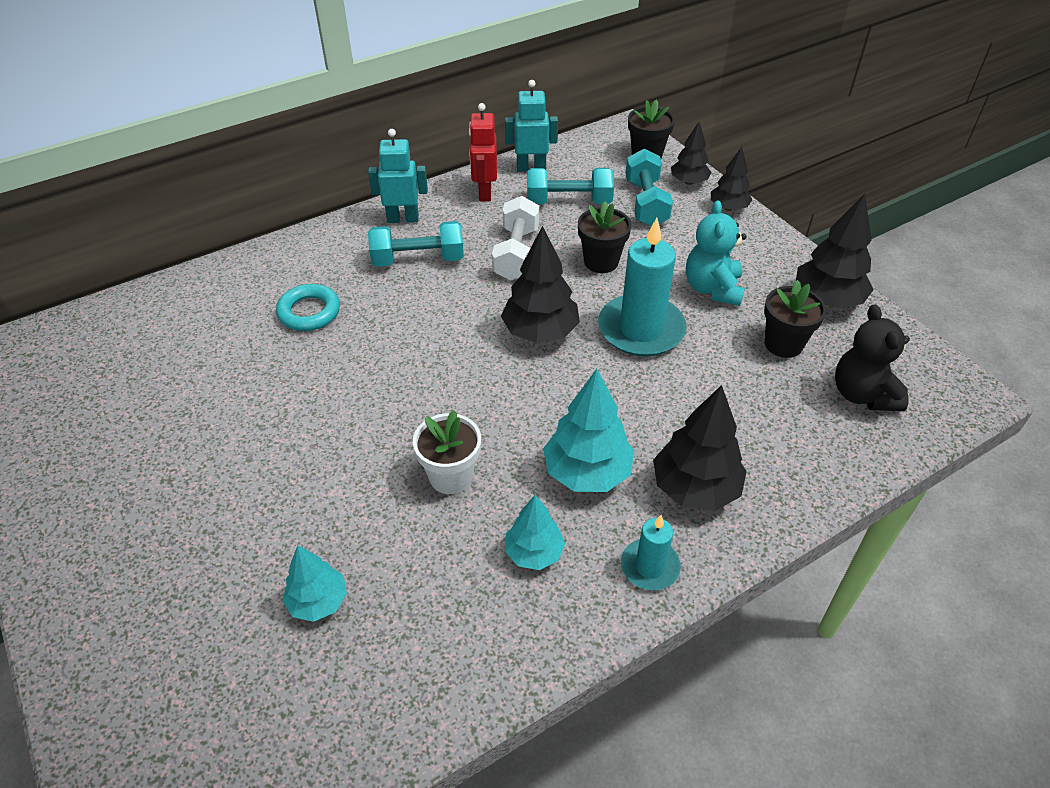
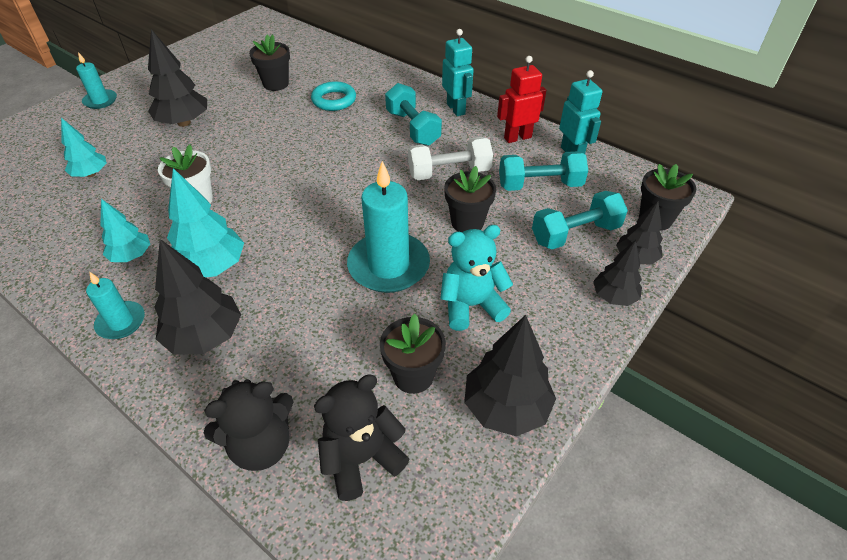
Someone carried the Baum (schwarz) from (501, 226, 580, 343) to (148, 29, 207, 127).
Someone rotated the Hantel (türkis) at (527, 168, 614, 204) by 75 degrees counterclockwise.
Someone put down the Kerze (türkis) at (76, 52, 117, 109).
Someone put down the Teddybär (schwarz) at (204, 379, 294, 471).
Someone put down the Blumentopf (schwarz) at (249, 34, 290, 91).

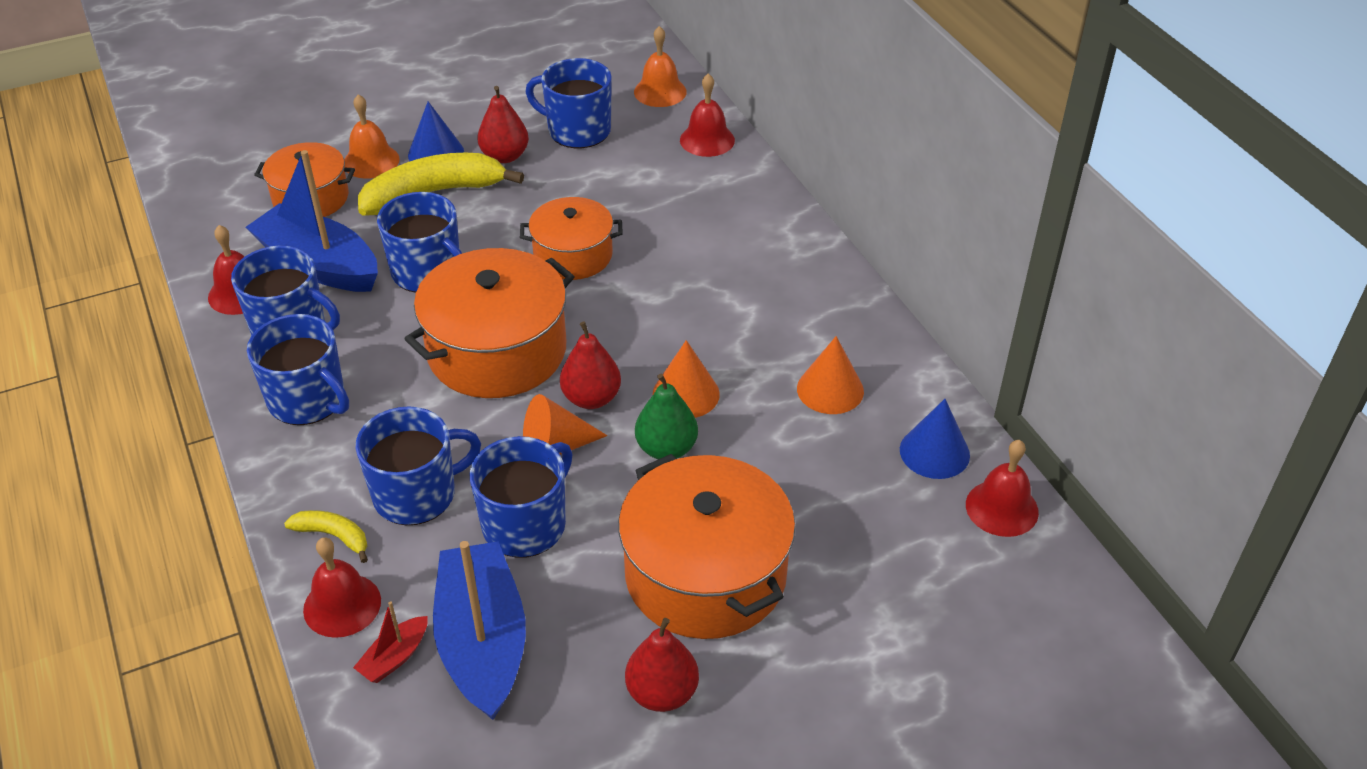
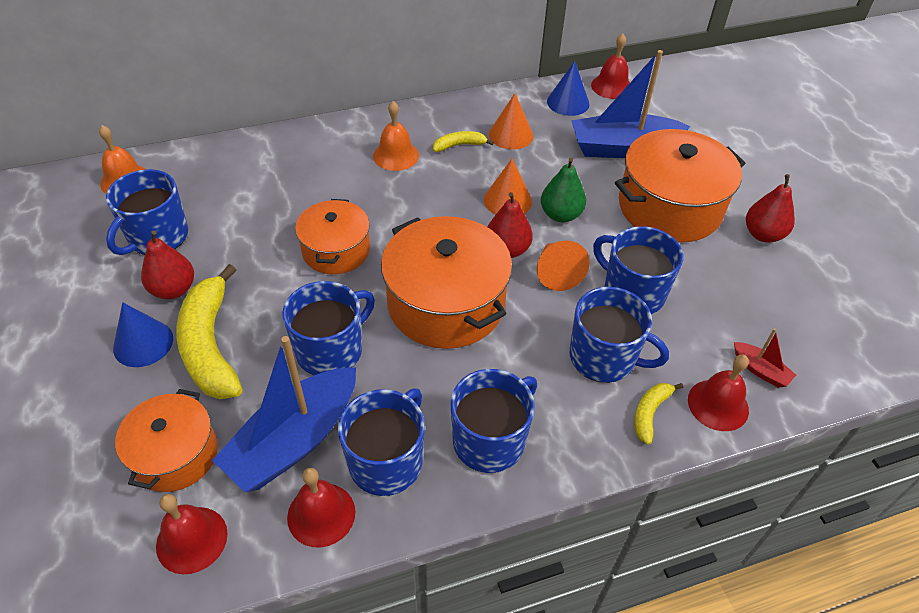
Someone carried the Glocke (orange) from (344, 94, 400, 179) to (373, 101, 419, 171).
Someone rotated the Tasse (blau) at (355, 406, 481, 525) by 135 degrees clockwise.
Someone carried the Boot (blau) from (433, 541, 526, 720) to (571, 50, 691, 158).
Someone carried the Glocke (rot) from (680, 73, 735, 157) to (156, 494, 228, 574).
Someone put down the Banane (gelb) at (433, 131, 494, 152).

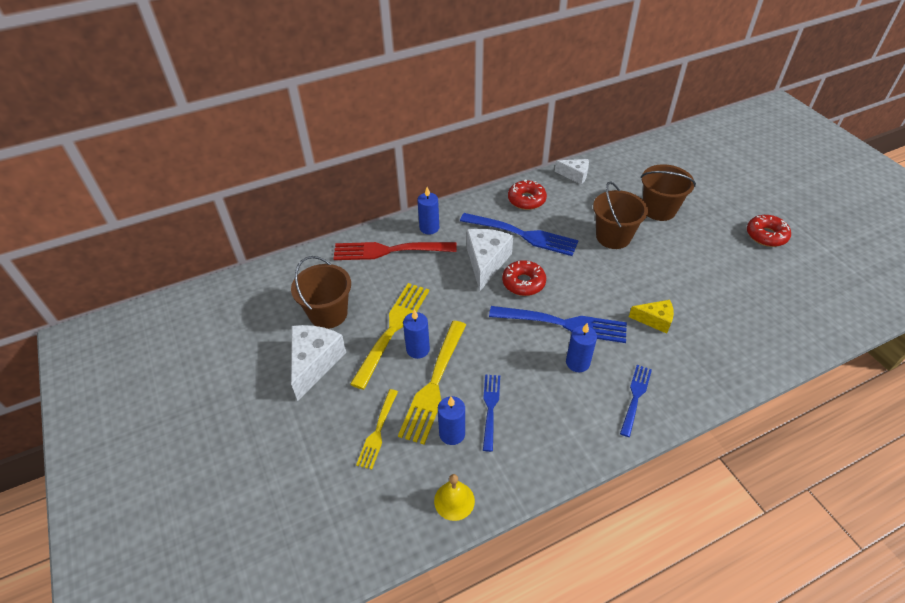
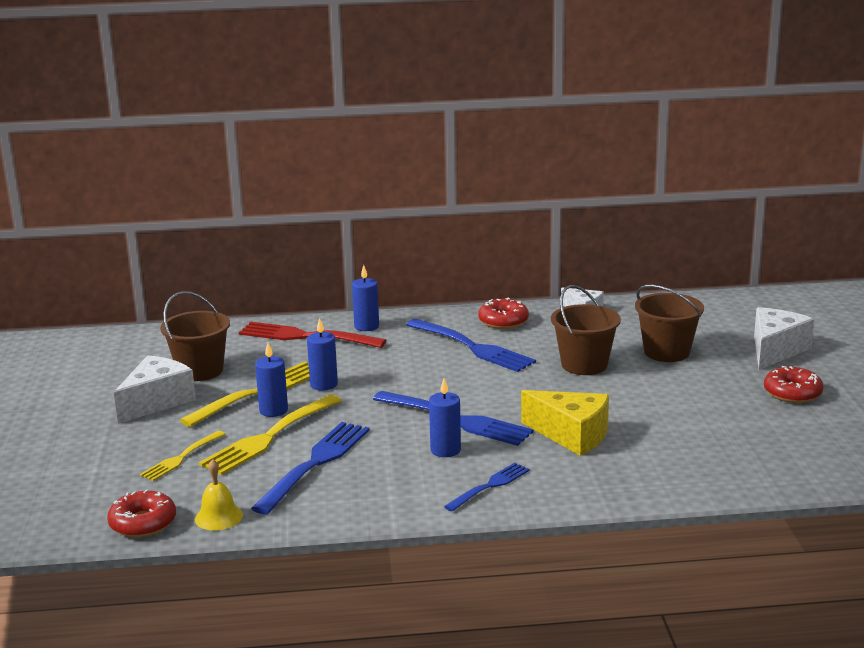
Someone carried the Kerze (blau) from (438, 396, 465, 445) to (307, 318, 338, 390).
Someone carried the Käse (weiß) from (467, 229, 513, 291) to (754, 307, 815, 370).
Someone scaled the Gabel (blau) at (483, 375, 500, 452) by 1.73.
Someone carried the Donut (rot) from (502, 260, 546, 296) to (107, 490, 176, 537).
Someone scaled the Käse (gelb) at (629, 300, 674, 334) by 1.66.

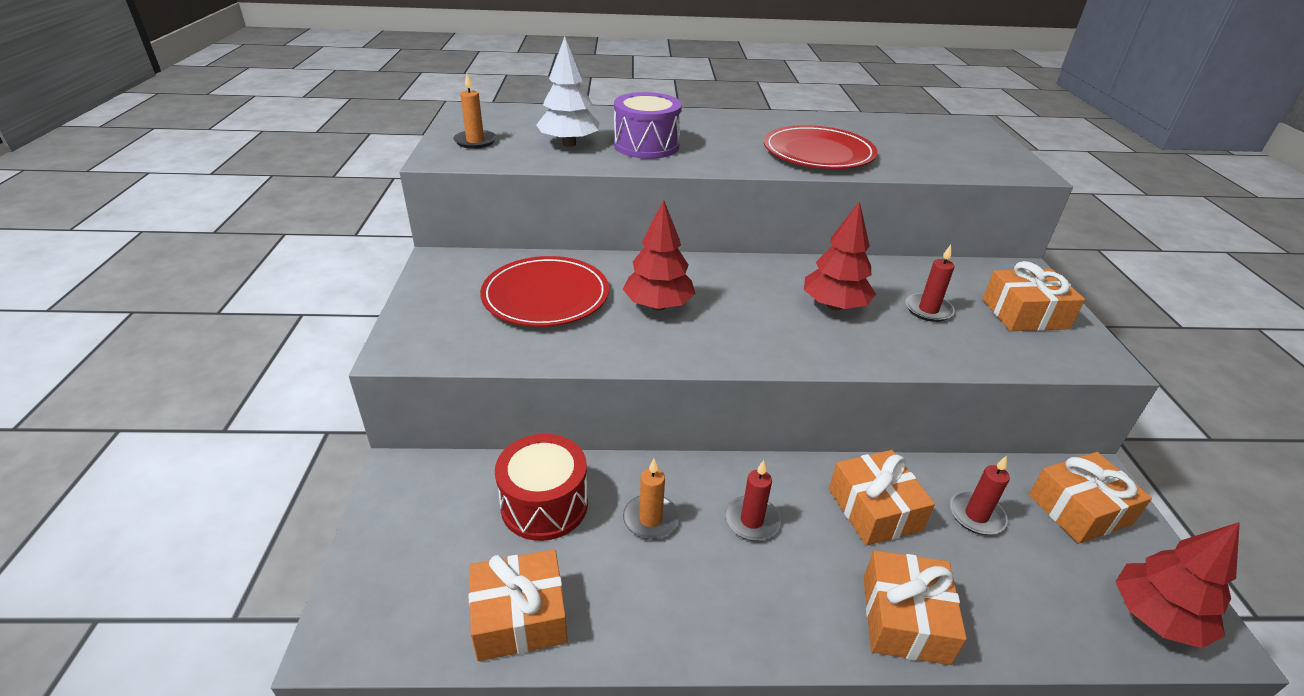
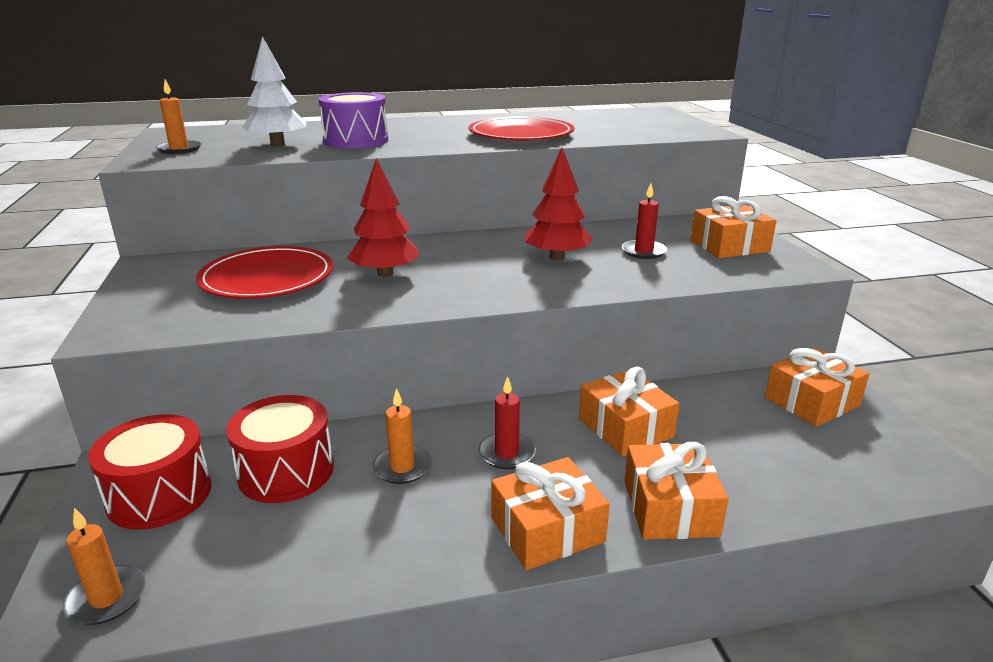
Someone carried the Geschenk (orange) from (469, 549, 568, 661) to (491, 457, 610, 570).
Someone took away the Kerze (rot) at (950, 456, 1010, 535).
Someone took away the Baum (rot) at (1115, 522, 1240, 648).
Someone put down the Kerze (orange) at (63, 508, 146, 625).
Someone put down the Trommel (rot) at (88, 414, 212, 530).

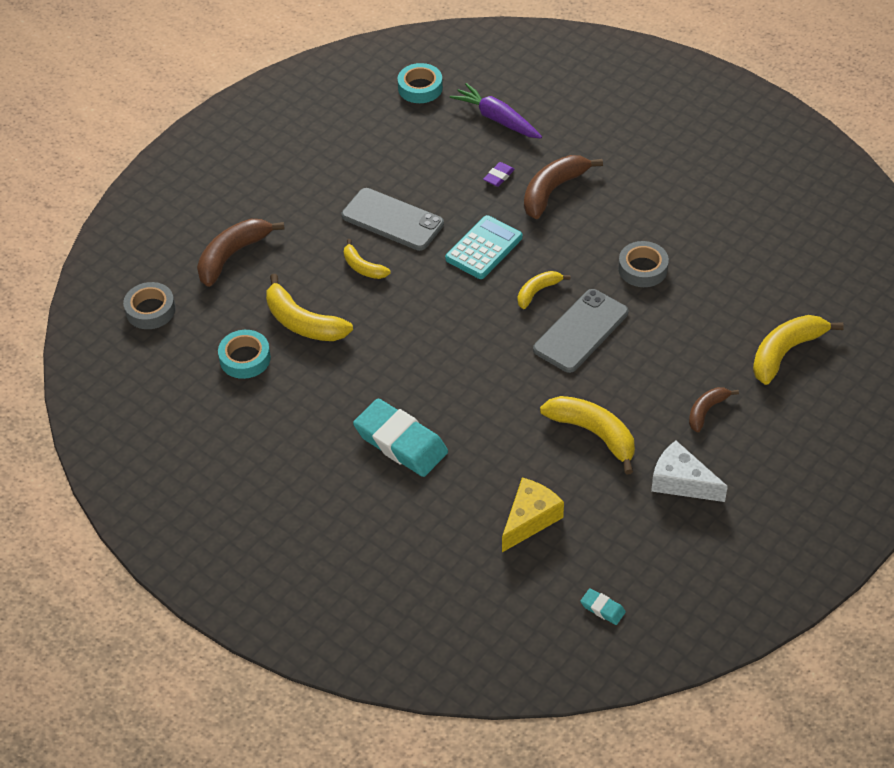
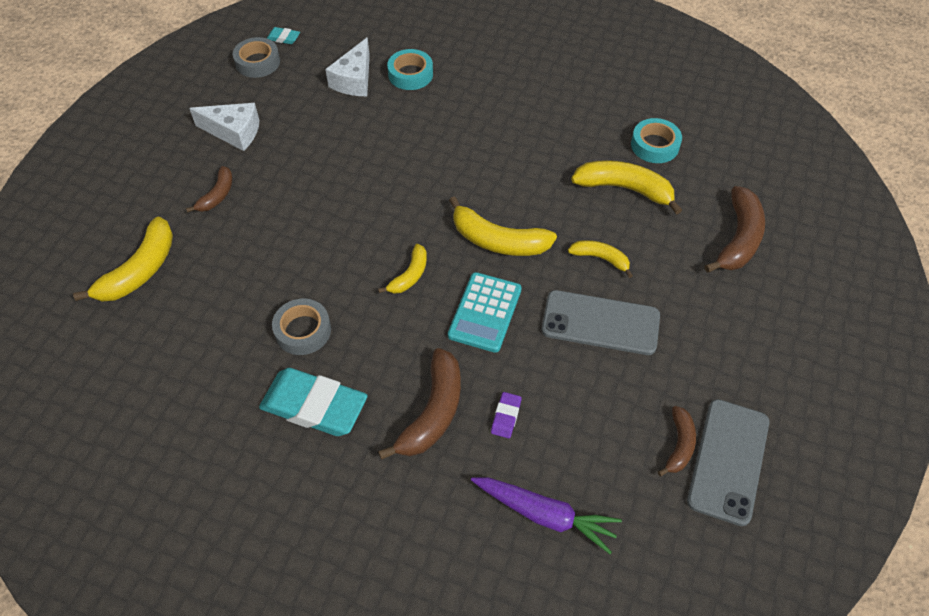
Someone carried the Klebeband (grau) from (123, 282, 176, 329) to (233, 37, 280, 78).
Someone carried the Radiergummi (türkis) from (353, 399, 448, 477) to (259, 368, 368, 436).
Someone carried the Klebeband (türkis) from (398, 63, 443, 103) to (387, 49, 433, 90).
Someone repainted the Käse (gelb) at (502, 478, 564, 552), which became the Käse (weiß) at (325, 37, 370, 96).
Someone carried the Handy (grau) from (533, 289, 628, 373) to (687, 399, 769, 526).
Someone carried the Banane (gelb) from (540, 396, 635, 474) to (449, 196, 557, 256).
Someone put down the Banane (braun) at (658, 406, 696, 476).

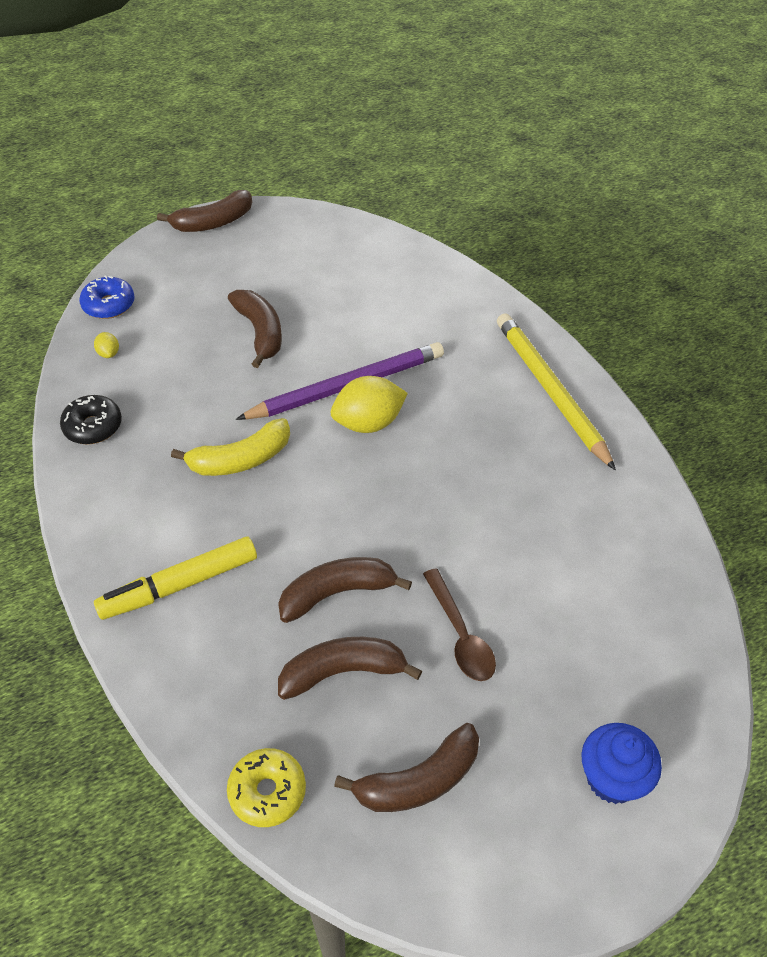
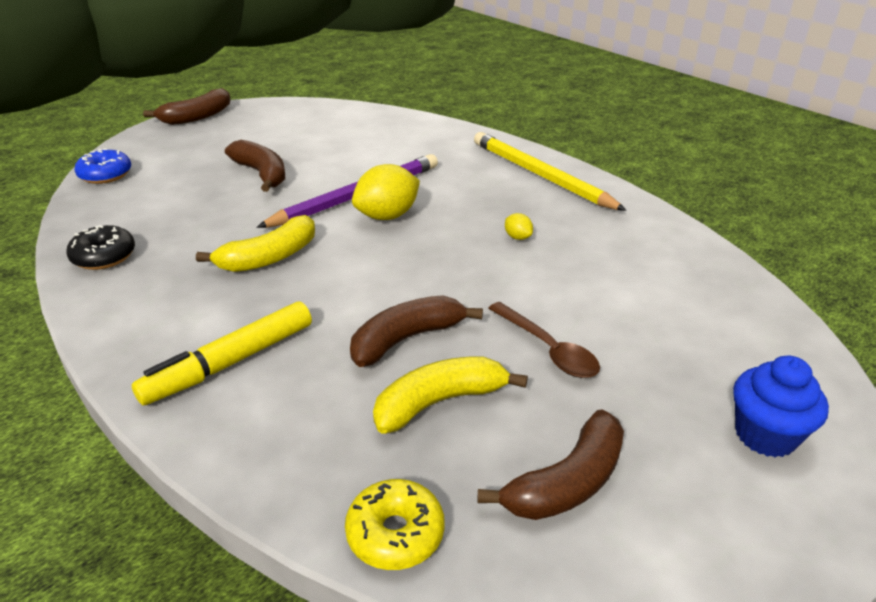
Someone carried the Zitrone (gelb) from (94, 332, 119, 358) to (505, 213, 533, 240).
Someone repainted the Banane (braun) at (278, 637, 422, 700), which became the Banane (gelb) at (373, 357, 528, 434).

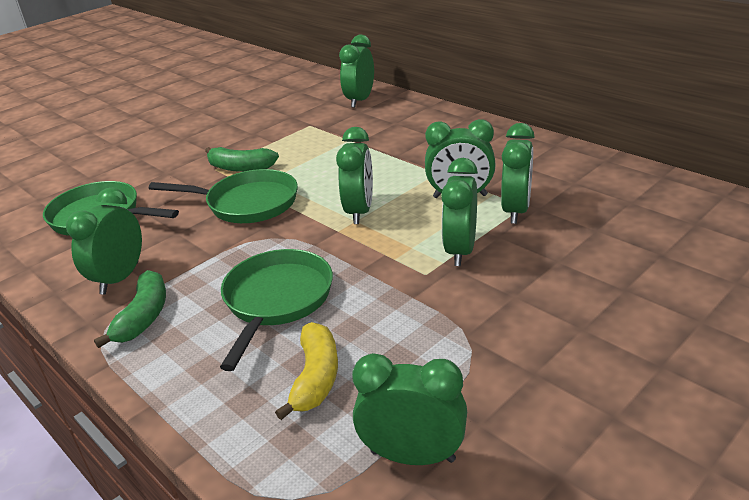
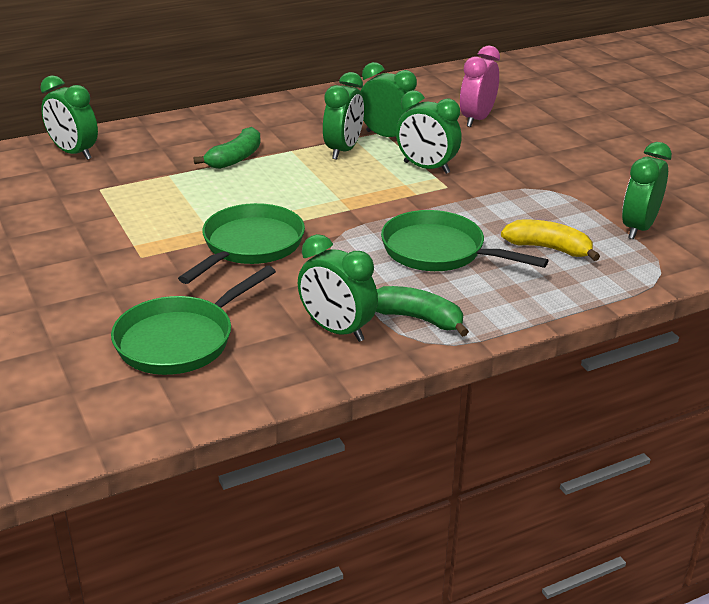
Someone carried the Banane (grün) from (205, 147, 279, 172) to (194, 127, 261, 169).
Someone took away the Wecker (grün) at (336, 127, 373, 224).
Someone put down the Wecker (rosa) at (460, 45, 500, 127).

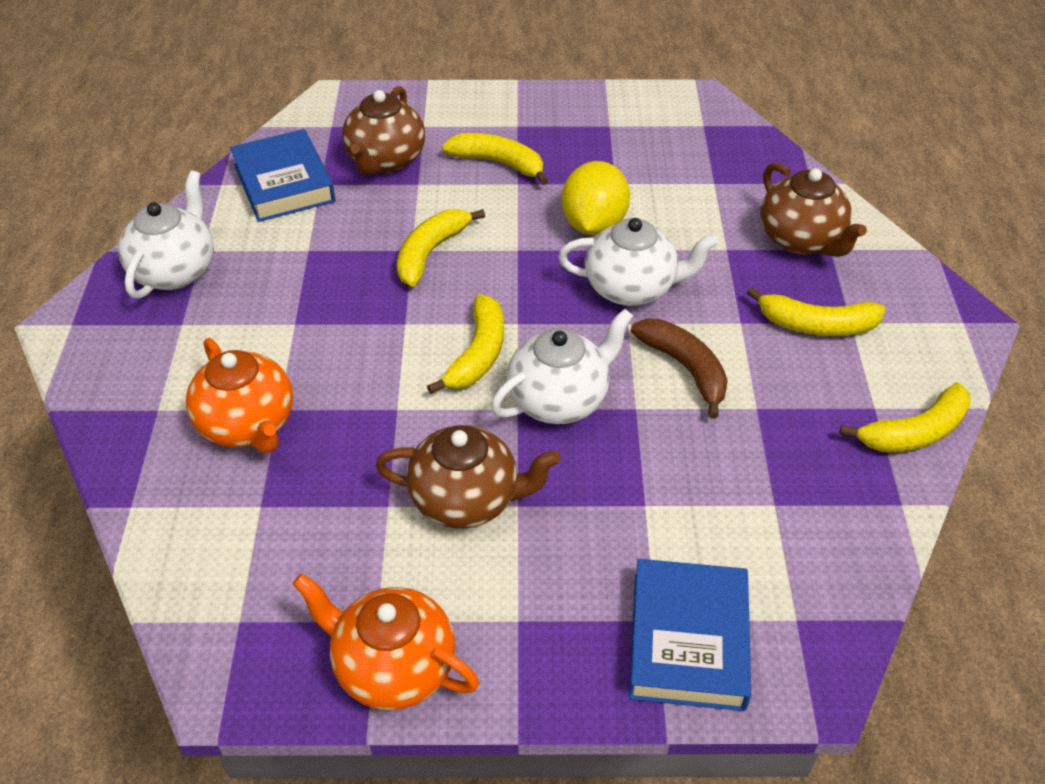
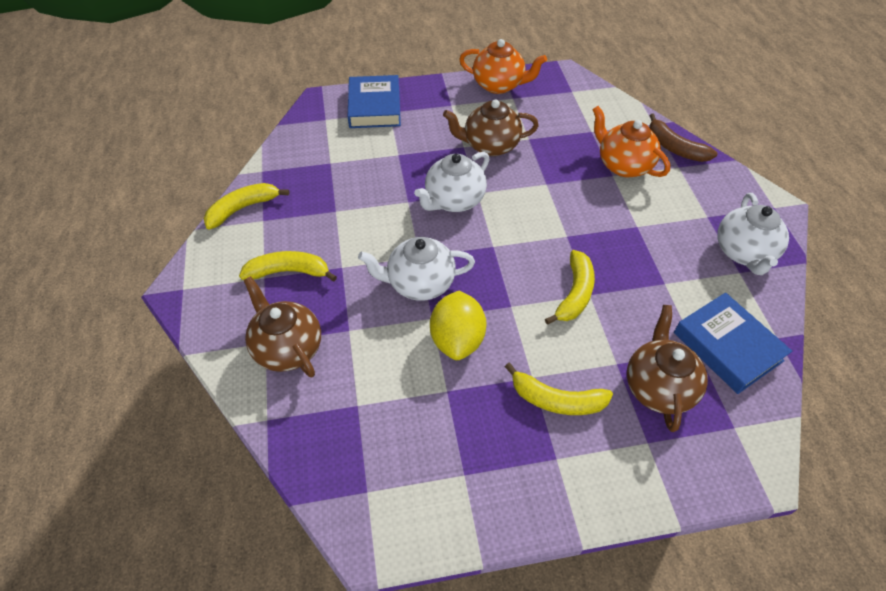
Someone took away the Banane (gelb) at (427, 294, 504, 394).
Someone carried the Banane (braun) from (631, 319, 728, 419) to (649, 113, 717, 162).

